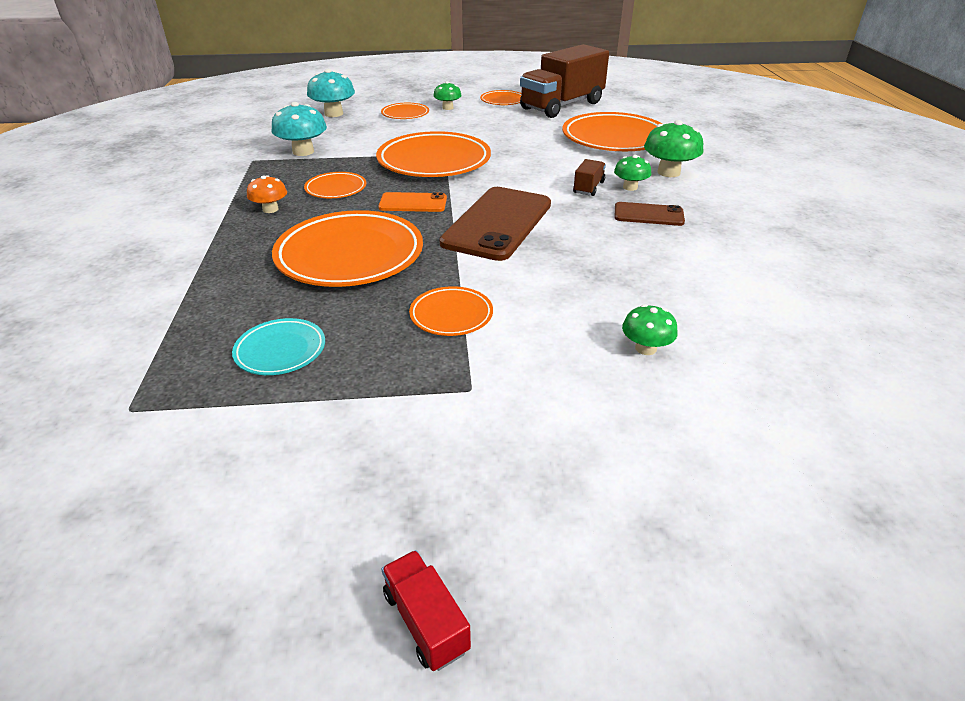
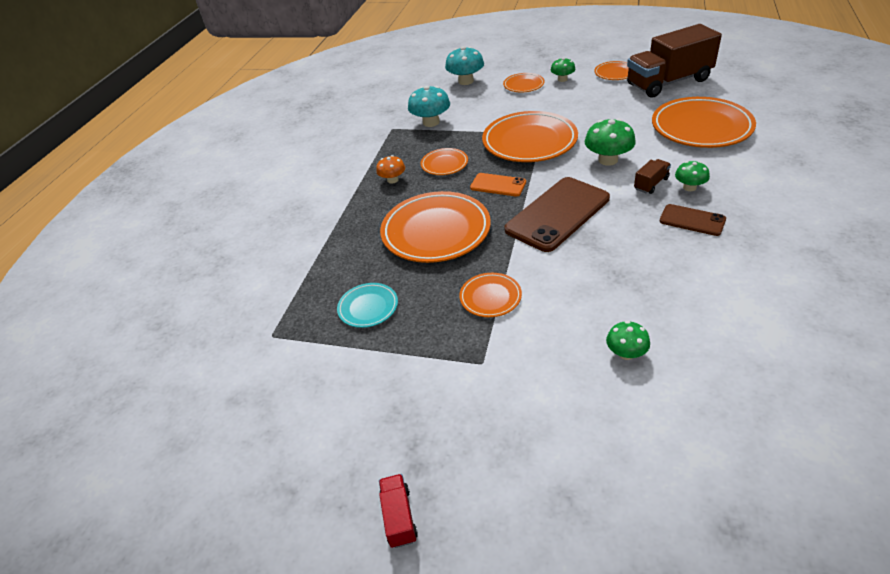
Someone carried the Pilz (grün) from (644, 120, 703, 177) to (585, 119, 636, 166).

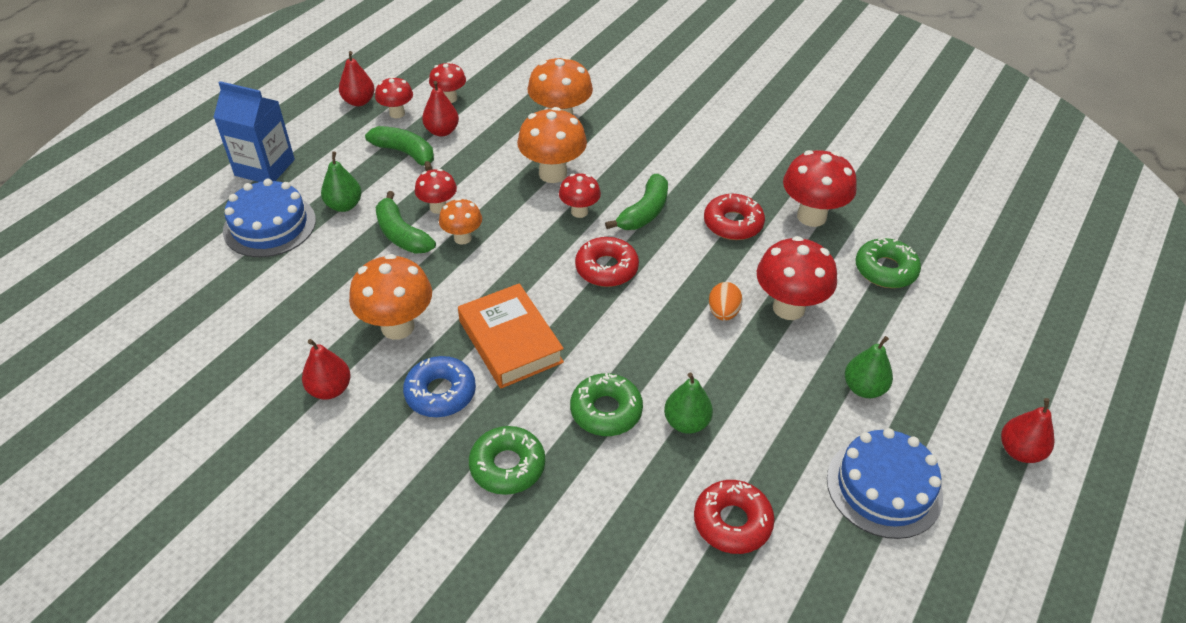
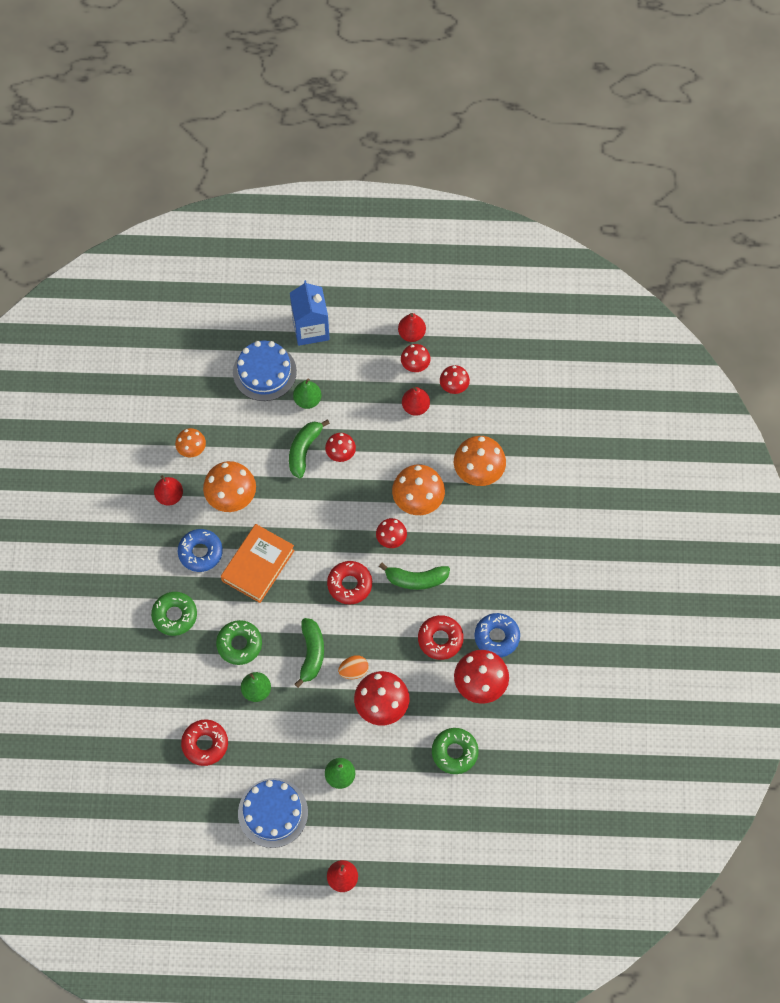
Someone carried the Banane (grün) from (365, 126, 434, 171) to (295, 618, 324, 688).
Someone carried the Pilz (orange) from (439, 198, 482, 245) to (175, 428, 206, 457).
Someone put down the Donut (blau) at (474, 613, 520, 657).

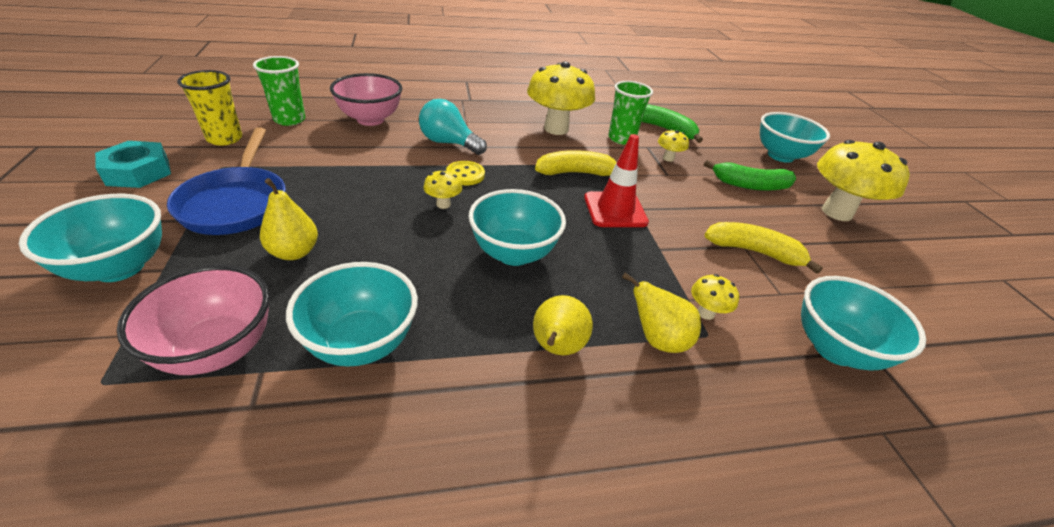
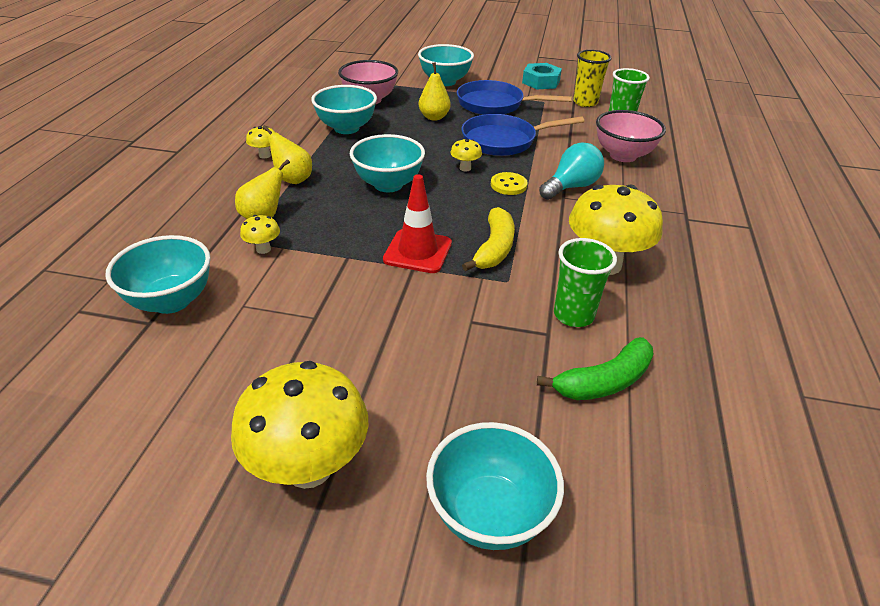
Someone carried the Pilz (gelb) from (658, 129, 689, 162) to (246, 126, 275, 158).
Someone took away the Banane (grün) at (704, 160, 796, 191).
Someone took away the Banane (gelb) at (705, 222, 823, 274).
Someone put down the Pfanne (blau) at (462, 114, 584, 156).

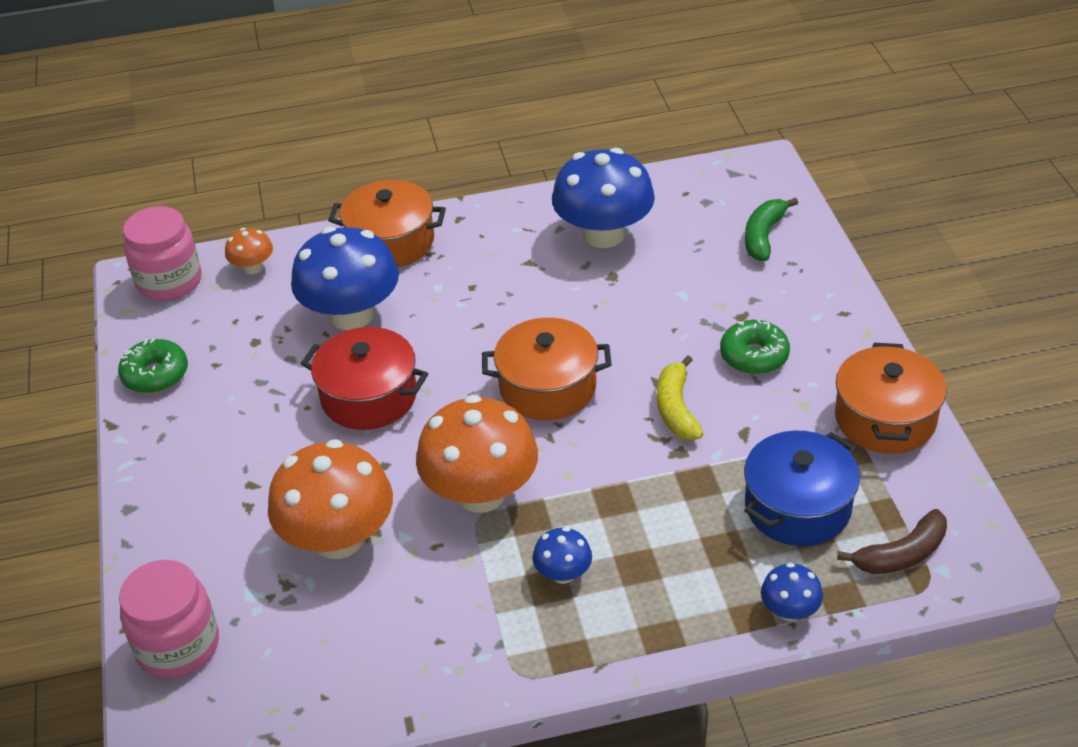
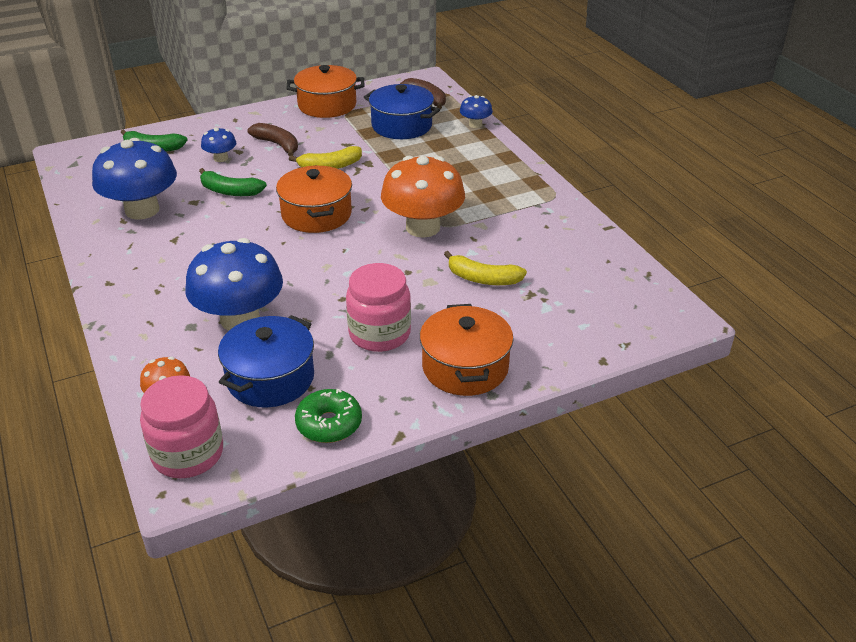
Someone carried the Einmachglas (rosa) from (119, 560, 219, 678) to (346, 263, 411, 352).
Someone swapped the Pilz (orange) at (268, 439, 393, 559) for the Banane (gelb) at (444, 251, 527, 285).
Someone took away the Kochtopf (rot) at (301, 327, 428, 430).
Someone carried the Kochtopf (orange) from (328, 180, 446, 267) to (420, 304, 514, 396).
Someone carried the Pilz (blau) from (532, 527, 592, 584) to (201, 127, 236, 162).
Someone swapped the Donut (grün) at (720, 319, 790, 374) for the Banane (braun) at (247, 123, 298, 156).
Someone put down the Banane (grün) at (199, 168, 267, 196).
Someone put down the Kochtopf (blau) at (218, 315, 314, 408).

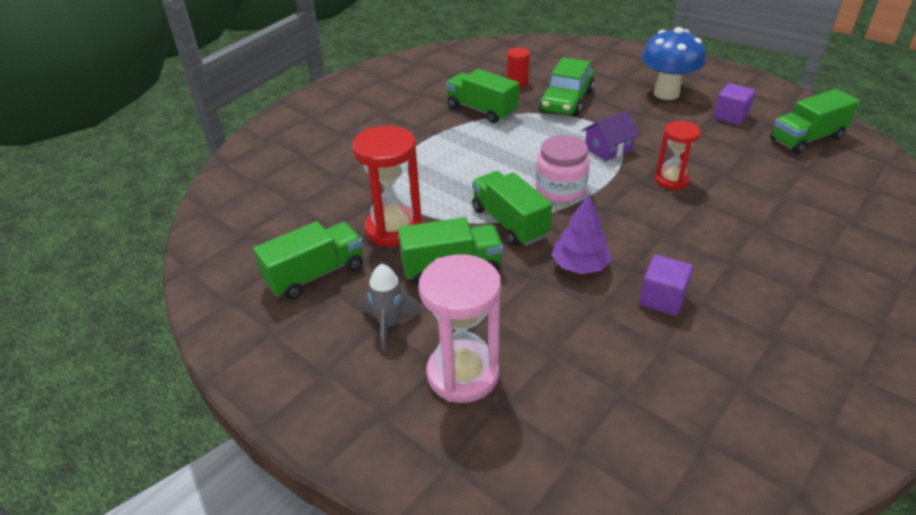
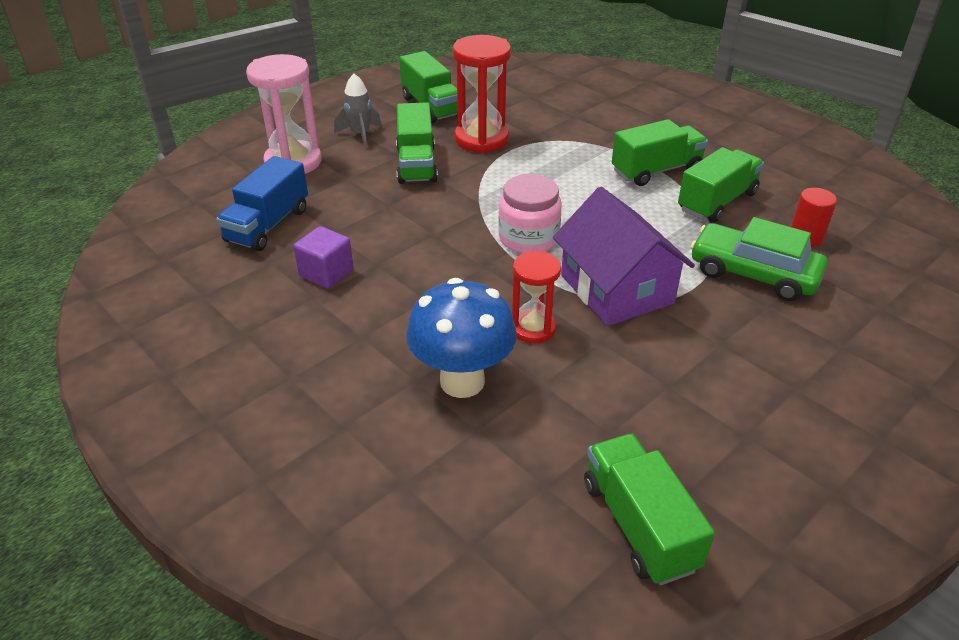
Someone carried the Lastwagen (grün) from (472, 171, 552, 246) to (612, 119, 708, 186).
Someone took away the Baum (lila) at (552, 194, 612, 274).
Someone scaled the Haus (lila) at (582, 111, 639, 161) by 1.81.
Someone carried the Pilz (blau) from (642, 27, 705, 100) to (406, 278, 517, 398).
Someone took away the Kubus (lila) at (713, 83, 756, 125).
Someone put down the Lastwagen (blau) at (216, 156, 308, 251).

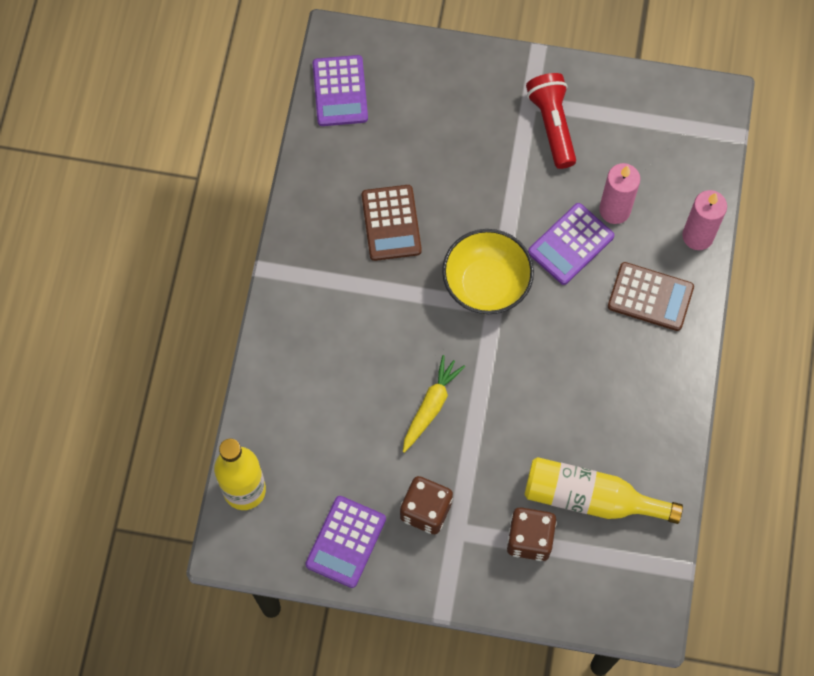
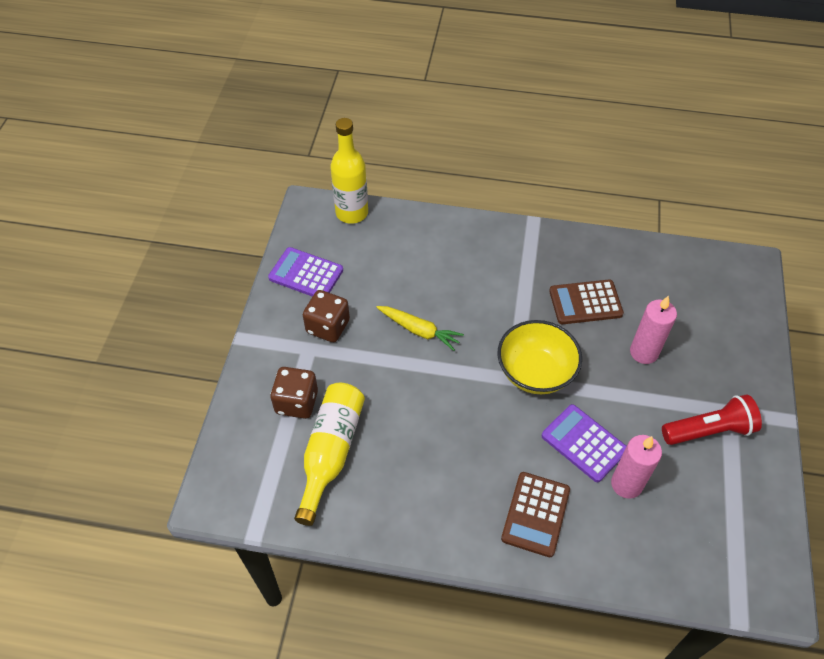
Someone took away the Taschenrechner (lila) at (313, 55, 368, 126).
Someone carried the Kerze (rosa) from (682, 190, 727, 250) to (630, 296, 677, 364).

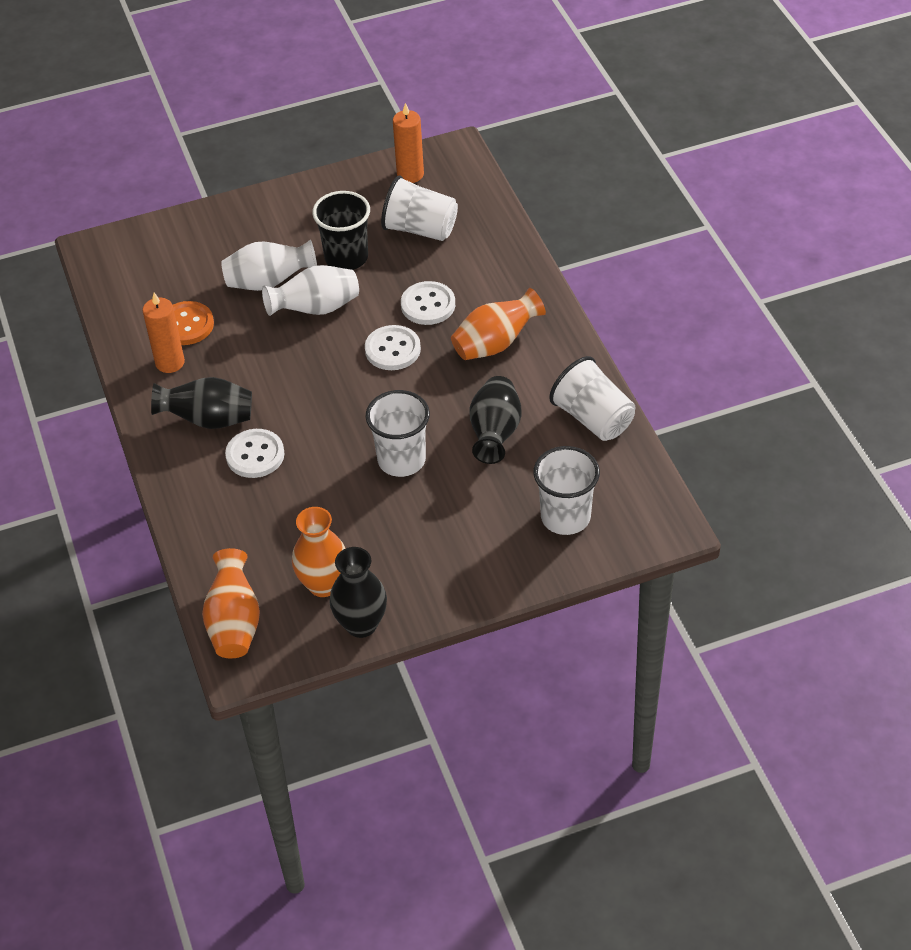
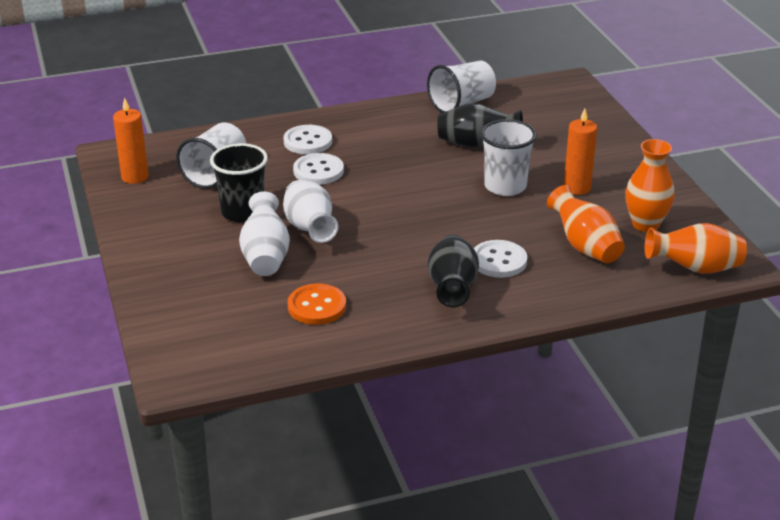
Someone carried the Kerze (orange) from (142, 293, 185, 373) to (564, 108, 597, 195).
Someone took away the Vase (schwarz) at (329, 547, 387, 638).
Someone carried the Knopf (weiß) from (365, 325, 421, 370) to (284, 125, 332, 154).
Someone carried the Vase (orange) from (451, 288, 546, 360) to (547, 185, 625, 263).
Someone took away the Becher (weiß) at (533, 446, 600, 535).

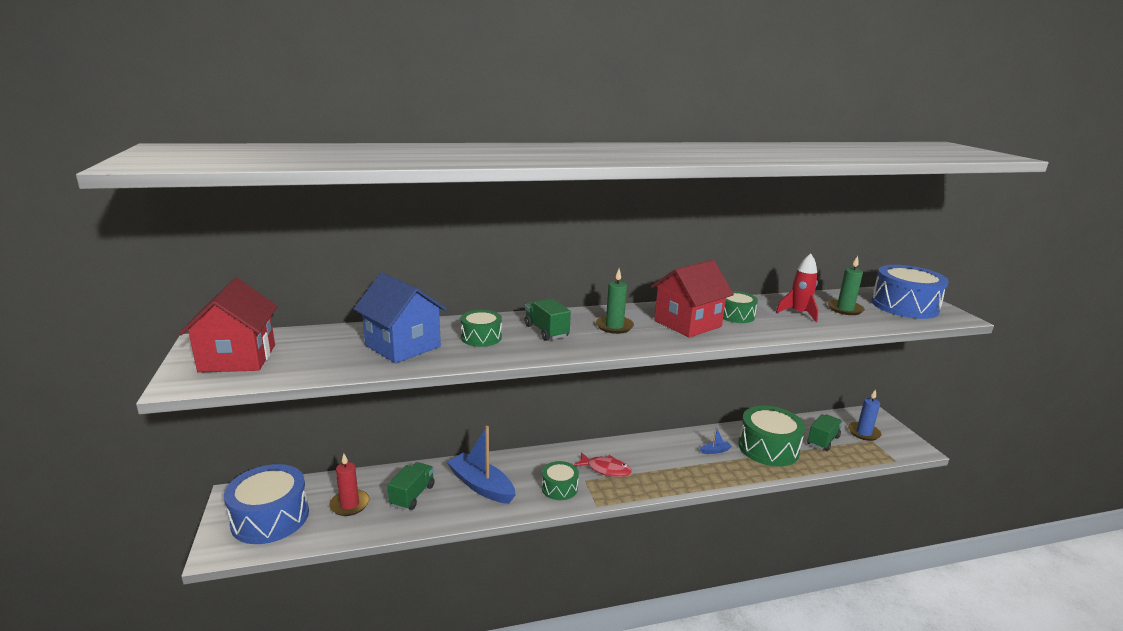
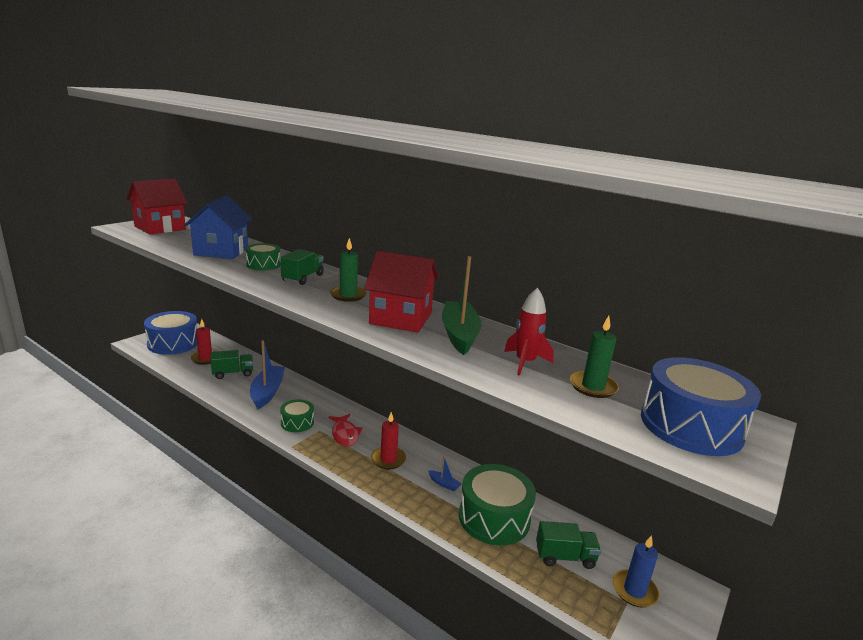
Someone swapped the Trommel (grün) at (723, 291, 758, 323) for the Boot (grün) at (442, 256, 482, 355).
Someone put down the Kerze (rot) at (371, 412, 406, 469).

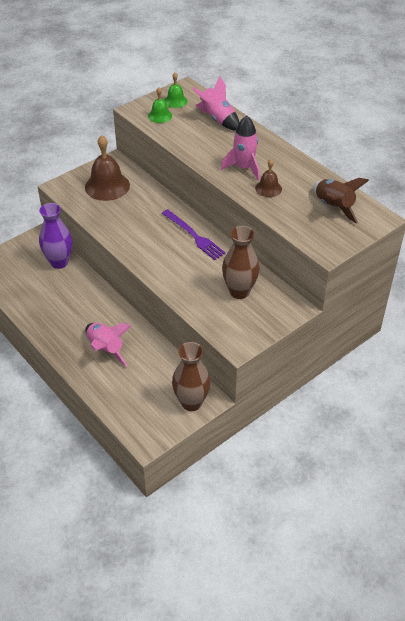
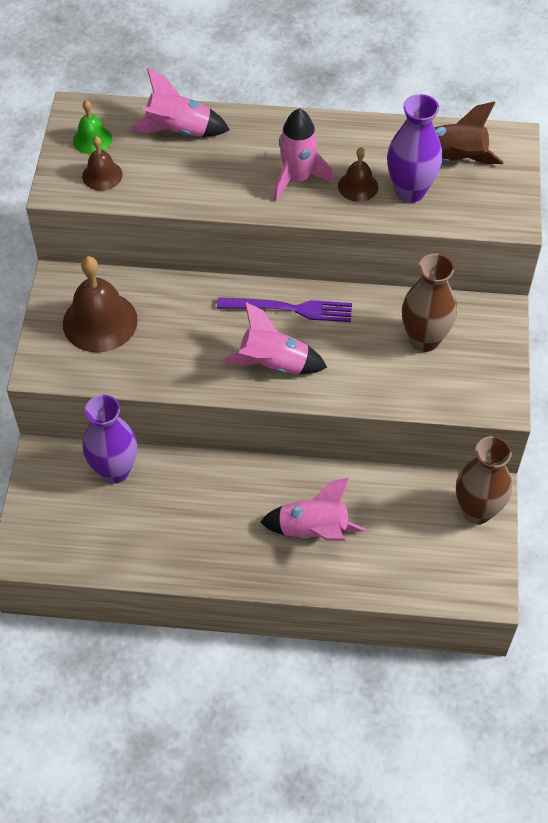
Someone repainted the Glocke (grün) at (148, 87, 172, 123), which became the Glocke (braun) at (82, 136, 123, 191).
Someone put down the Rakete (rosa) at (223, 302, 327, 374).
Someone put down the Vase (lila) at (387, 94, 442, 203).

